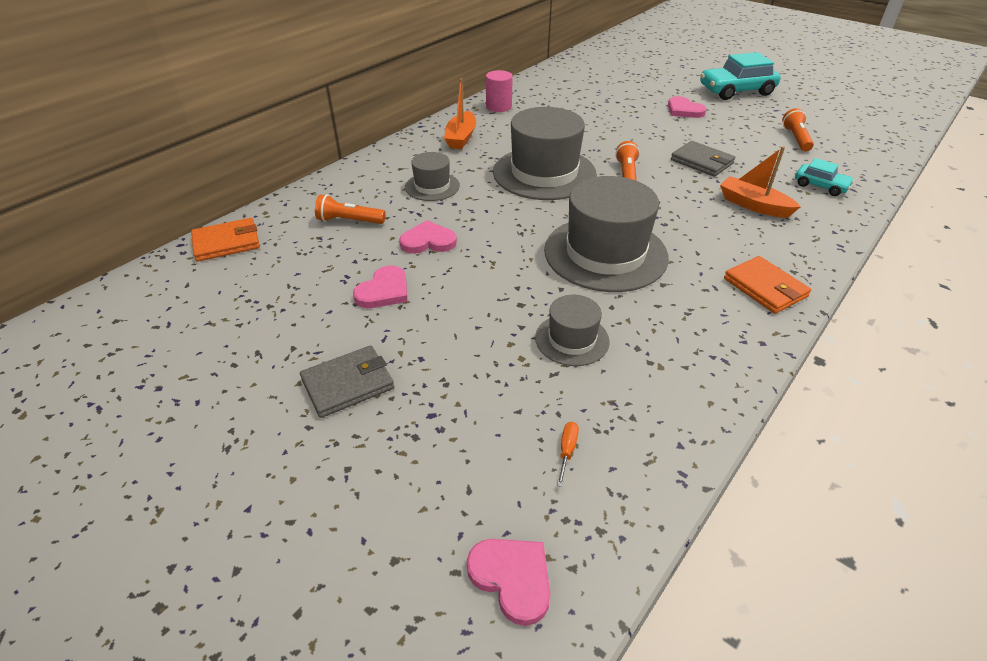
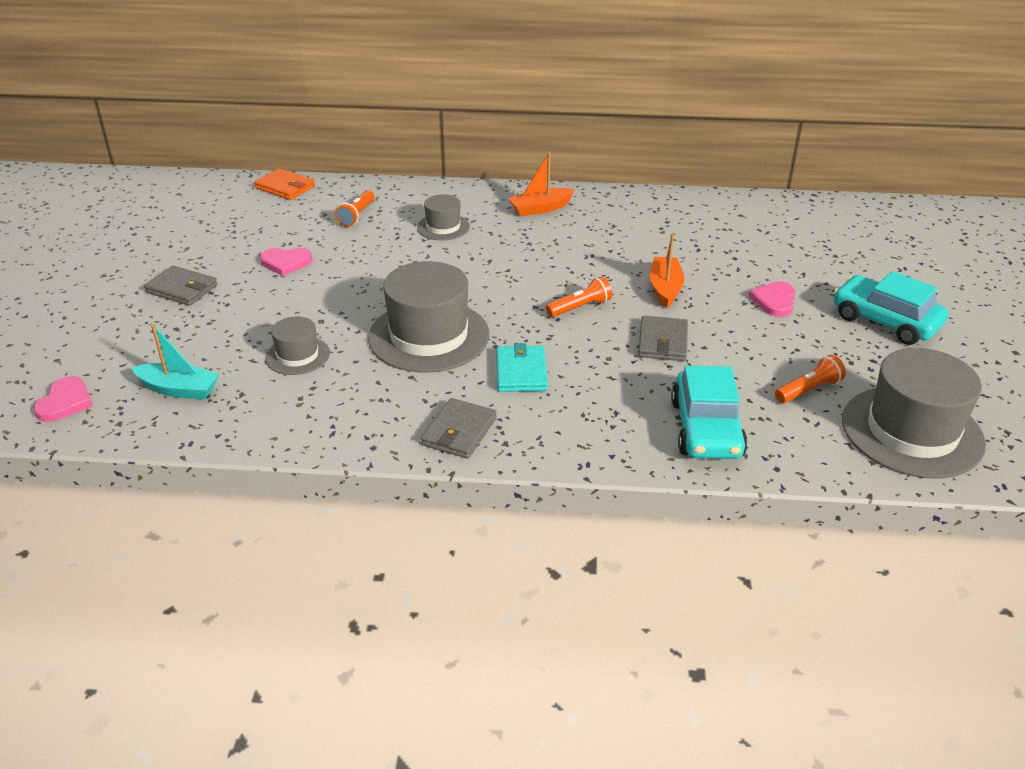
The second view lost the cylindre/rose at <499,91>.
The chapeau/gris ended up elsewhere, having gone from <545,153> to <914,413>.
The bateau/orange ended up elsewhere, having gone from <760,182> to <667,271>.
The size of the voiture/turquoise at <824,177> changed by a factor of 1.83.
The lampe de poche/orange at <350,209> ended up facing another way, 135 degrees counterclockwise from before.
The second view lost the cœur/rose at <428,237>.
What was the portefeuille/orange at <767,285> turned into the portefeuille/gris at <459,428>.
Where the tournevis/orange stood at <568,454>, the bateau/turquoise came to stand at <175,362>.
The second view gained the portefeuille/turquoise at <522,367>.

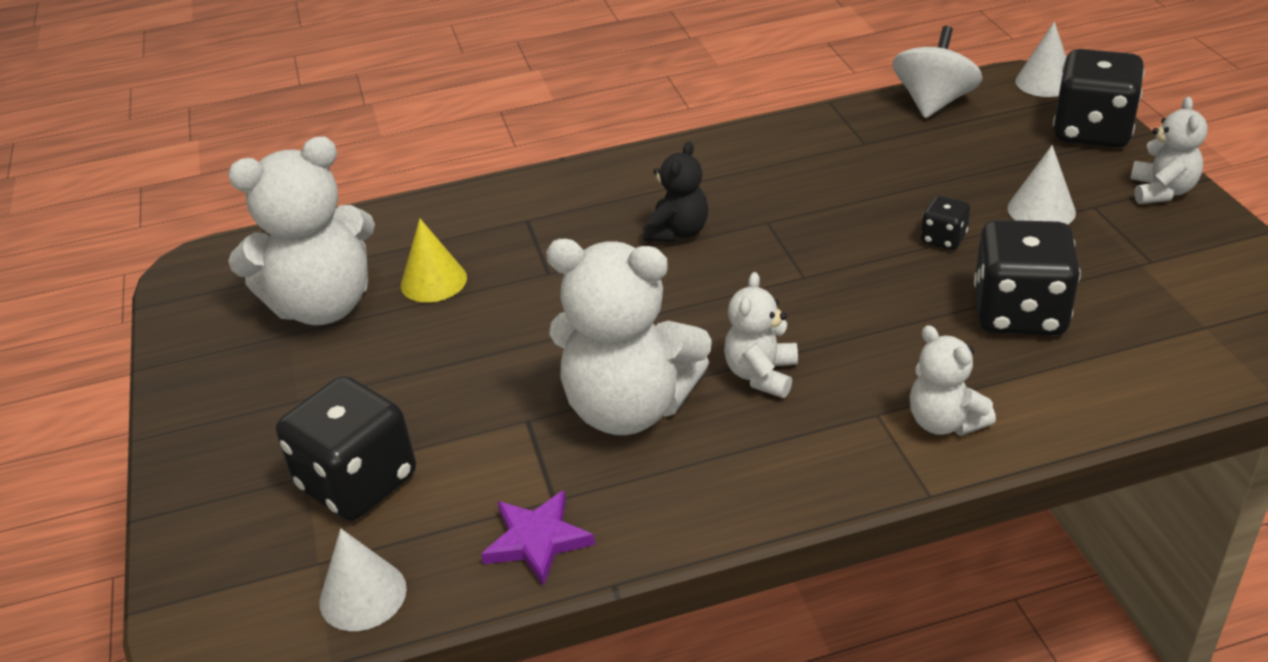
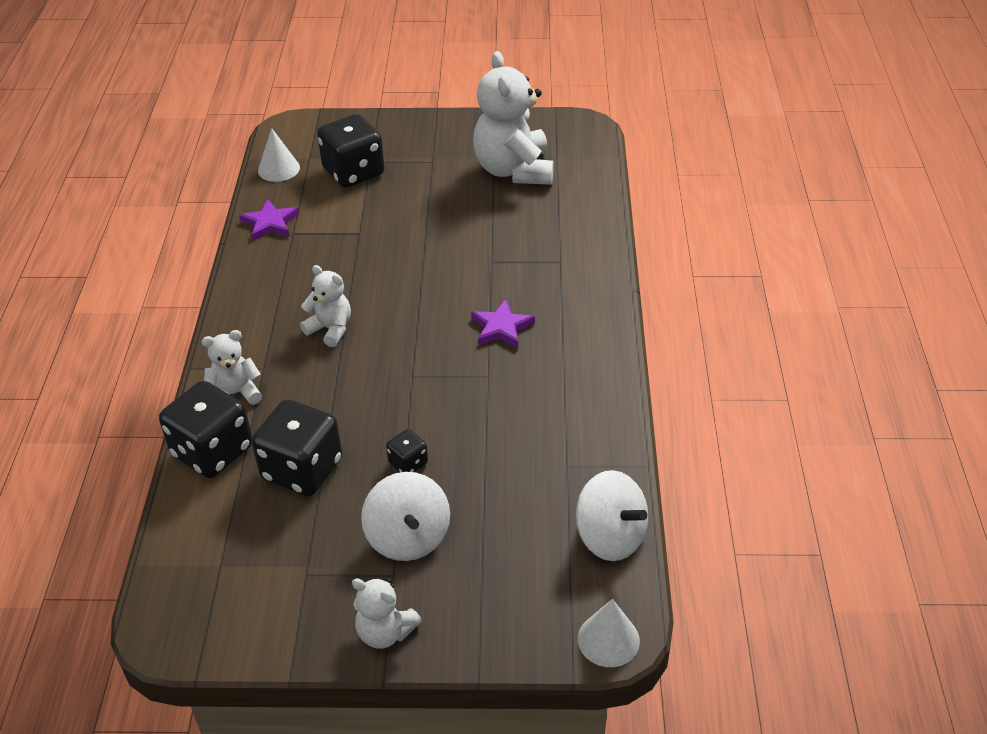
The dé/noir ended up elsewhere, having gone from <1098,98> to <205,429>.
Where the ours en peluche/noir stood at <675,191>, the étoile/violet came to stand at <503,323>.
Where the cône/blanc stood at <1041,185>, the toupie/blanc came to stand at <405,516>.
The second view lost the cône/jaune at <434,260>.
The second view lost the ours en peluche/blanc at <629,337>.

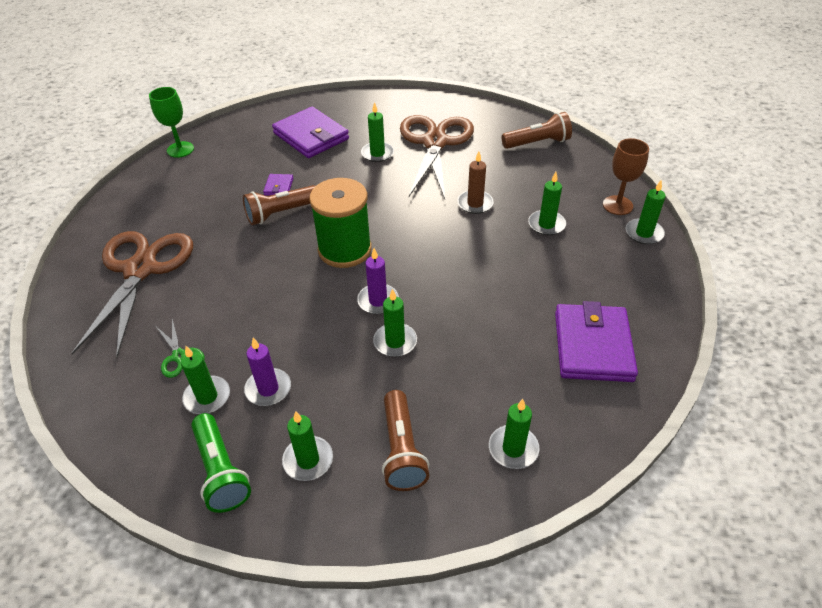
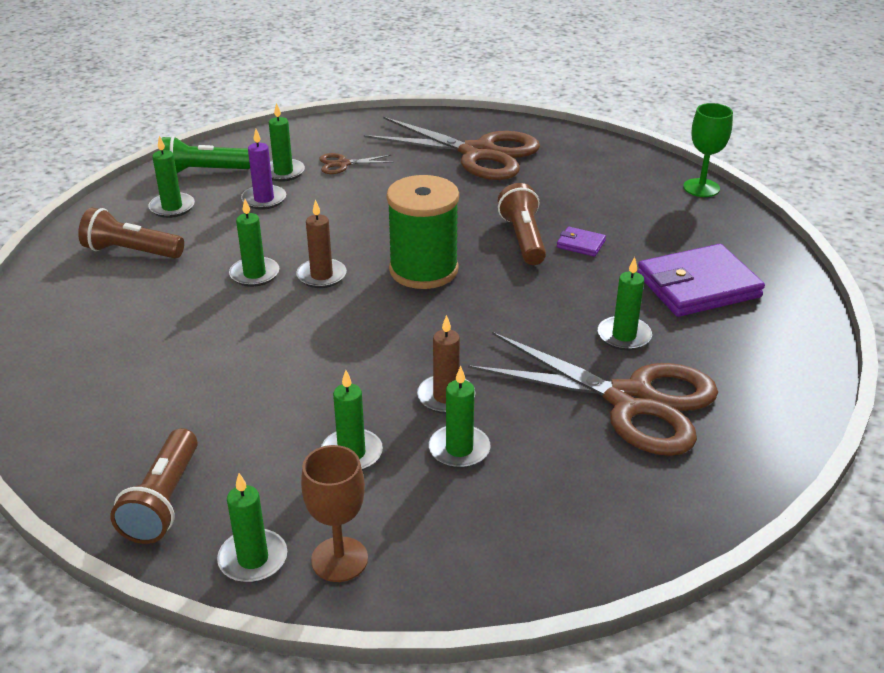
The lampe de poche/marron ended up elsewhere, having gone from <537,130> to <154,486>.
What was the bougie/violet at <378,281> turned into the bougie/marron at <321,244>.
The second view lost the portefeuille/violet at <596,341>.
What was the ciseaux/vert at <180,348> turned into the ciseaux/marron at <356,163>.
The bougie/vert ended up elsewhere, having gone from <514,434> to <459,417>.

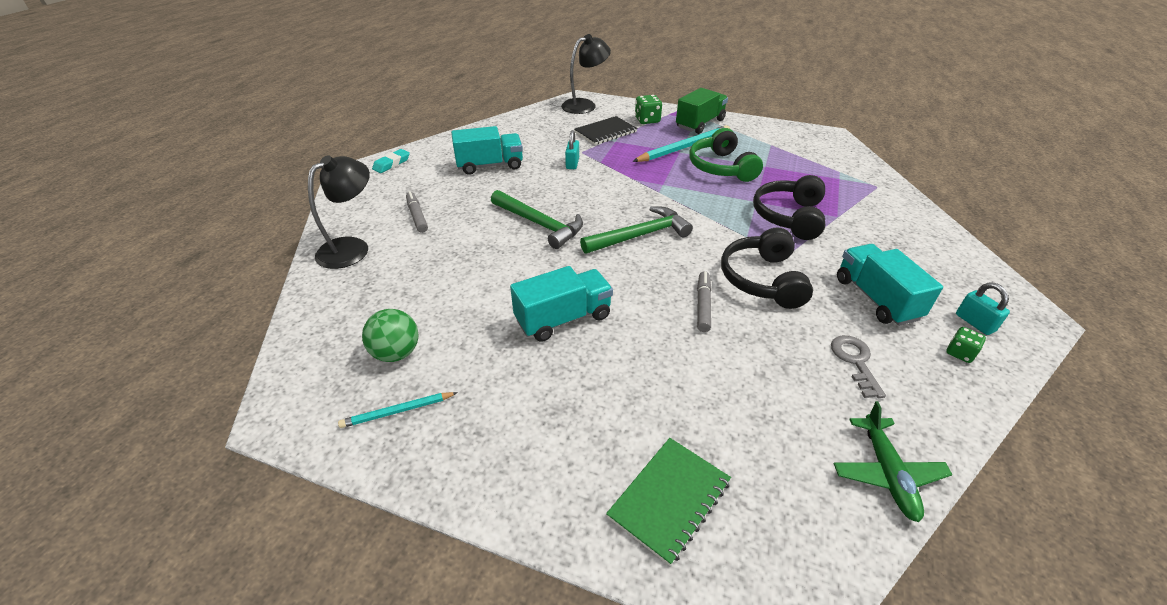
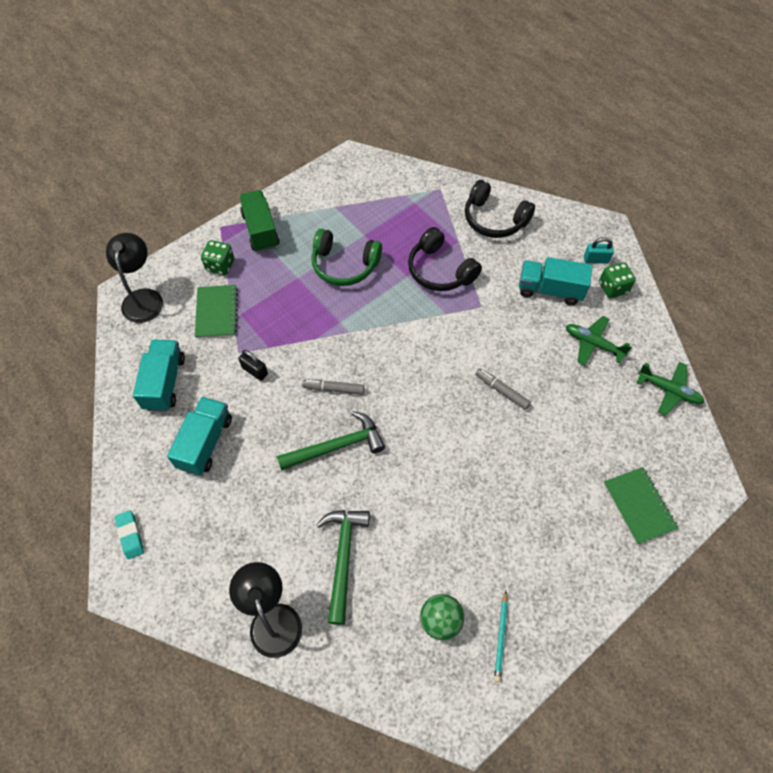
What was the carnet/noir at <606,130> turned into the carnet/vert at <216,311>.
The second view lost the crayon/turquoise at <681,143>.
What was the cadenas/turquoise at <572,149> turned into the cadenas/noir at <253,365>.
The feutre/gris ended up elsewhere, having gone from <417,212> to <333,387>.
The marteau/vert ended up elsewhere, having gone from <636,230> to <343,567>.
The casque audio/noir ended up elsewhere, having gone from <767,268> to <500,209>.
The camion/turquoise ended up elsewhere, having gone from <561,304> to <159,376>.
The size of the dé/vert at <966,345> changed by a factor of 1.58.
Where the clé/gris stood at <858,366>, the avion/vert came to stand at <599,340>.

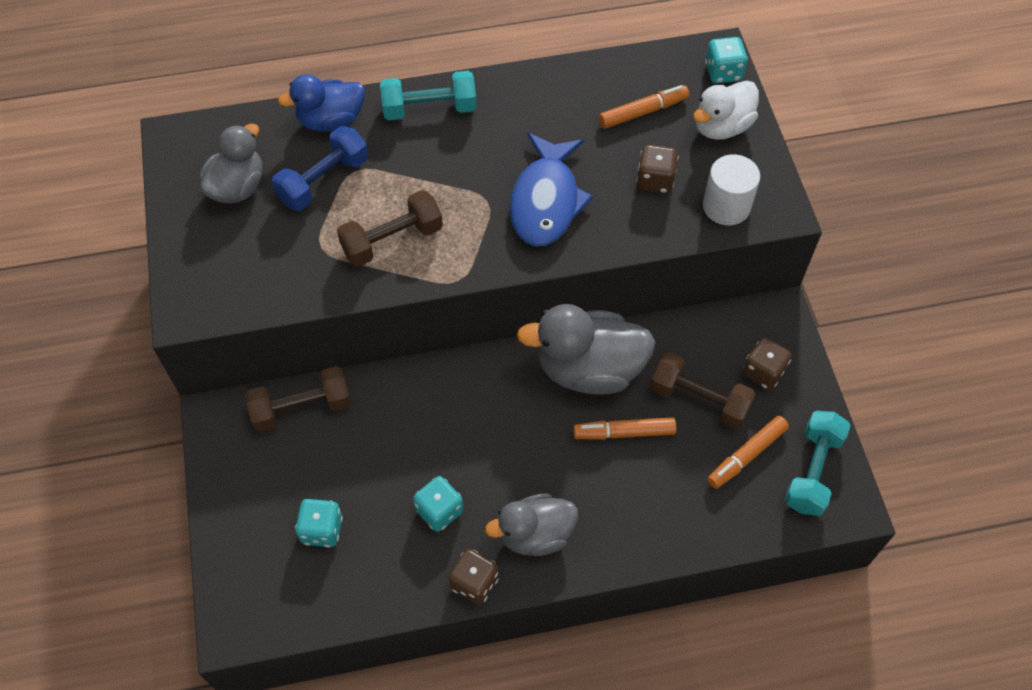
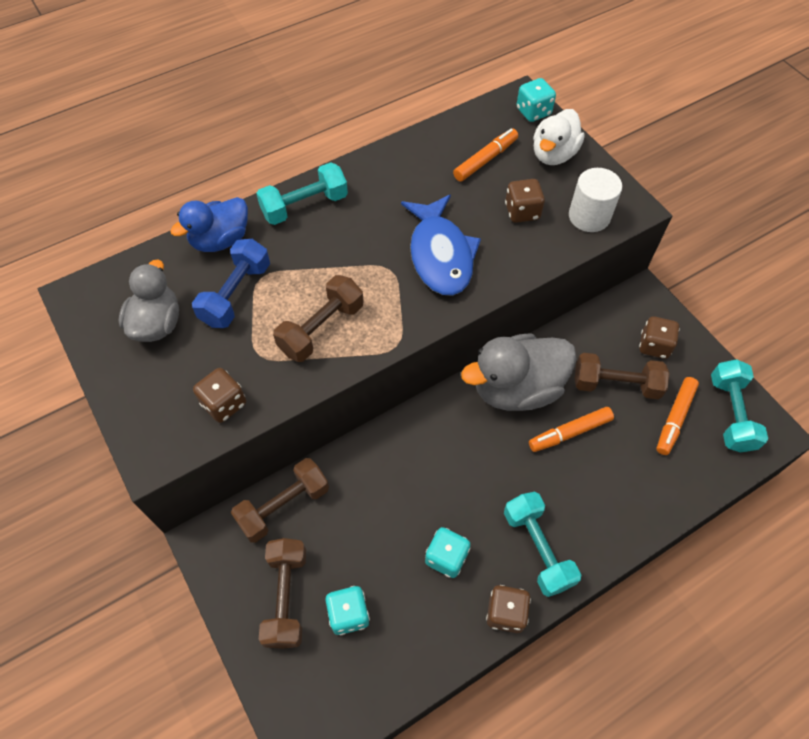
Where the canard/gris stood at <531,524>, the haltère/turquoise came to stand at <542,544>.
The second view gained the dé/marron at <219,395>.
The second view gained the haltère/marron at <282,593>.

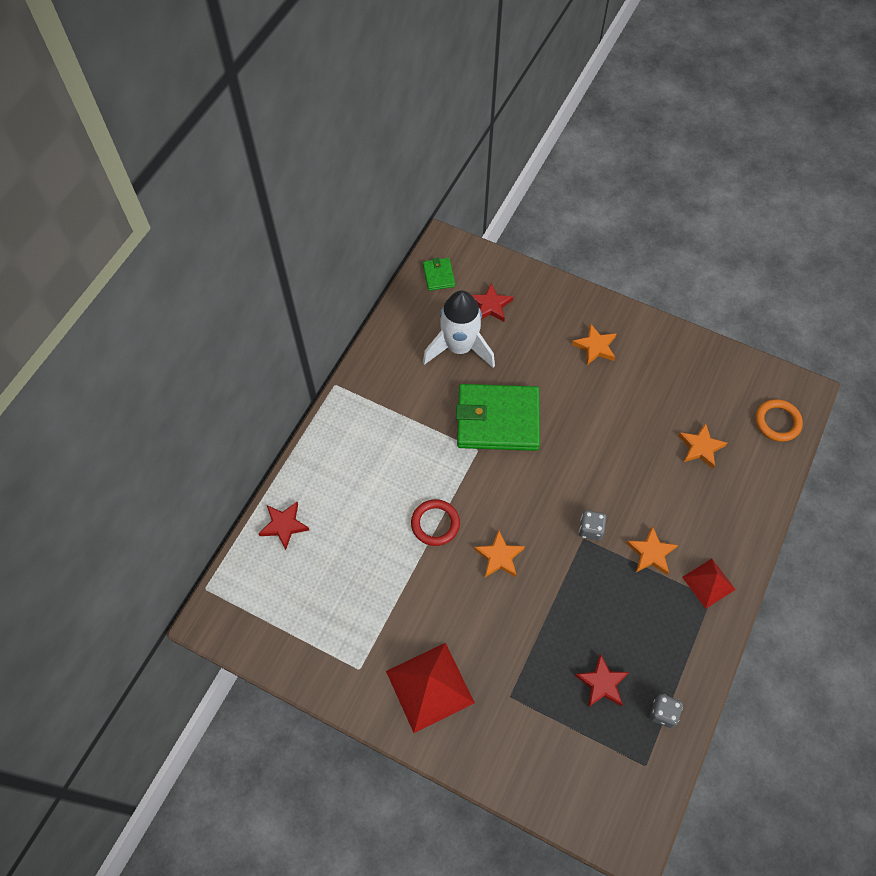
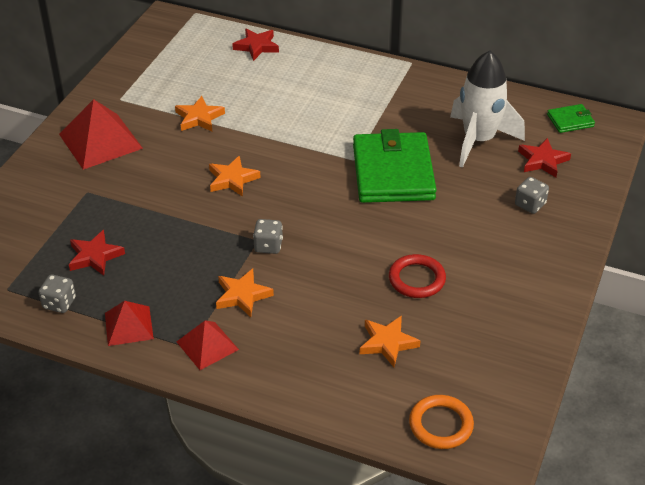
The étoile/orange ended up elsewhere, having gone from <594,344> to <200,113>.
The anneau/rouge ended up elsewhere, having gone from <435,522> to <417,276>.
The second view gained the dé/gris at <532,195>.
The second view gained the pyramide/rouge at <129,323>.

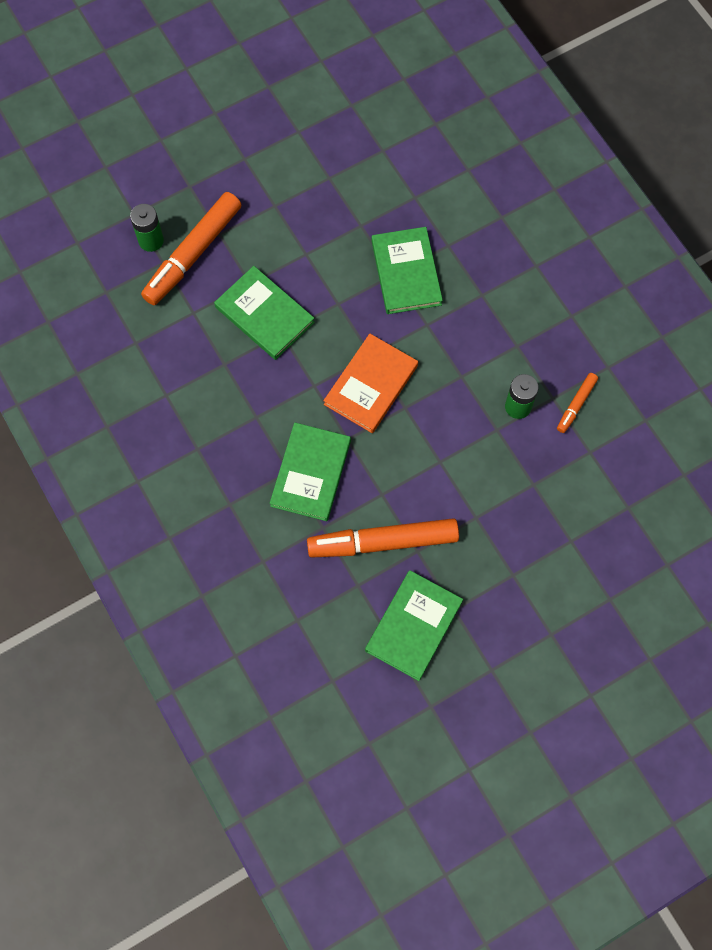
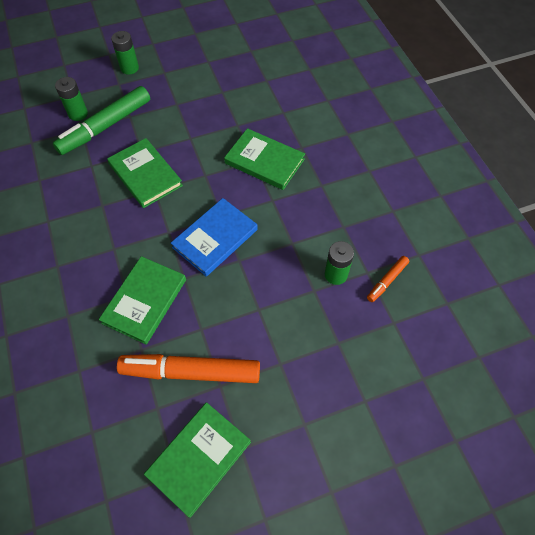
What was the feutre/orange at <191,248> turned into the feutre/vert at <101,120>.
The livre/vert at <407,270> ended up facing another way, 60 degrees counterclockwise from before.
What was the livre/orange at <370,383> turned into the livre/bleu at <214,237>.
The second view gained the pile/vert at <125,53>.

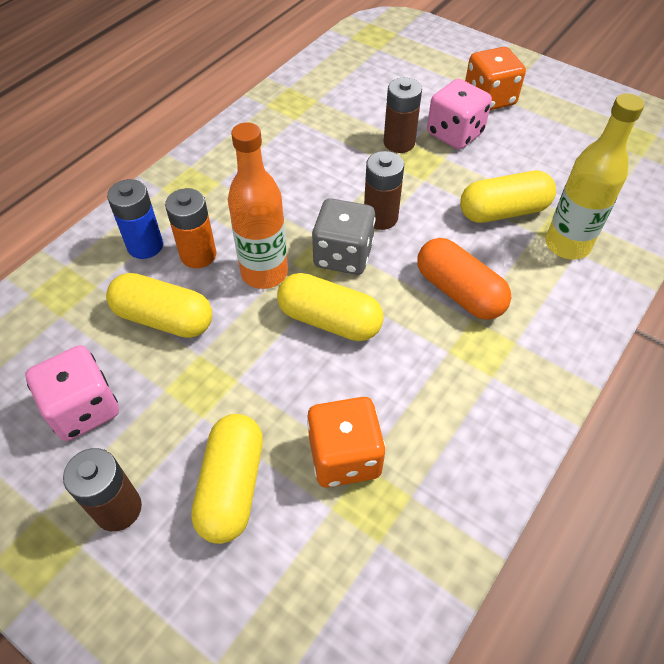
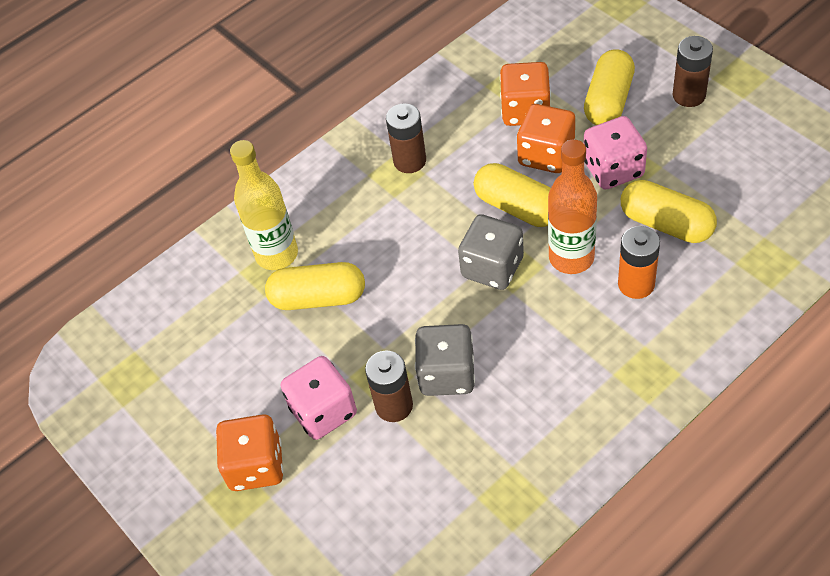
The pile/marron ended up elsewhere, having gone from <384,190> to <406,138>.
The second view lost the pile/bleu at <135,219>.
The second view lost the gélule/orange at <464,279>.
The dé/rose ended up elsewhere, having gone from <72,393> to <615,153>.
The second view gained the dé/orange at <546,138>.
The second view gained the dé/gris at <445,360>.

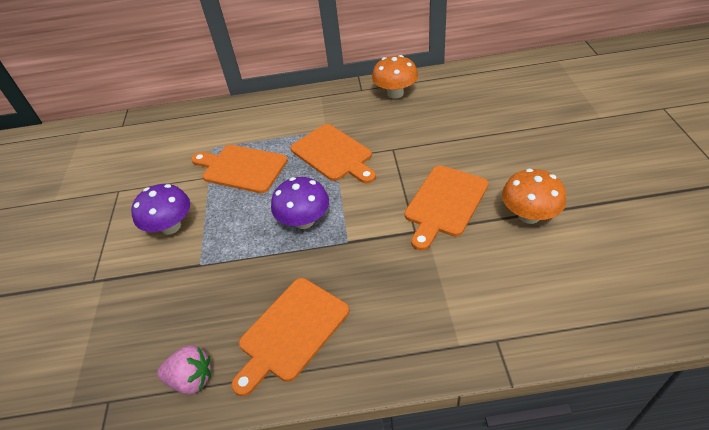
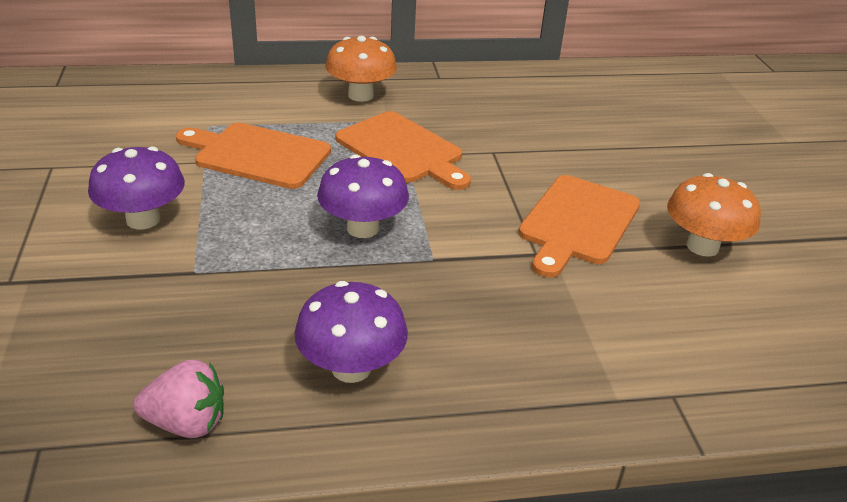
The champignon/orange ended up elsewhere, having gone from <395,77> to <361,69>.
Where the planche à découper/orange stood at <290,337>, the champignon/violet came to stand at <351,332>.

